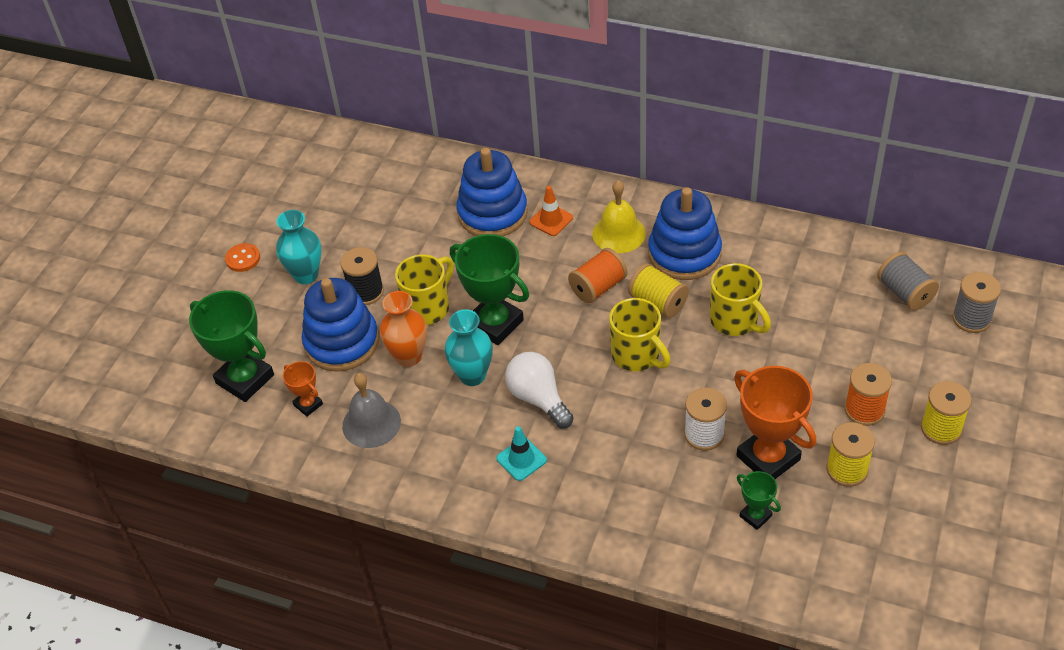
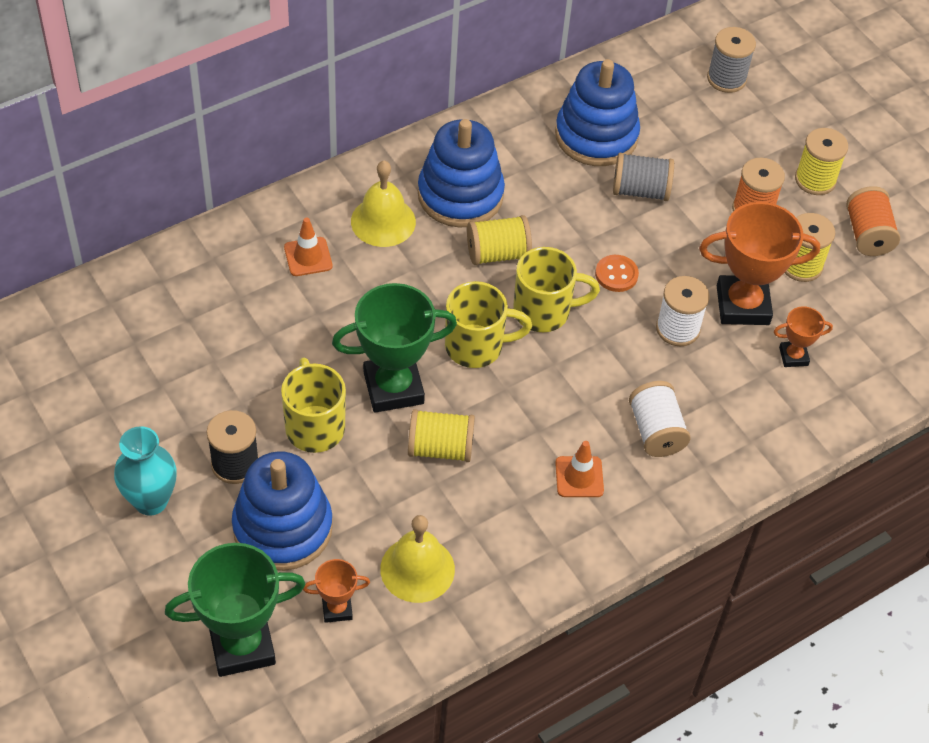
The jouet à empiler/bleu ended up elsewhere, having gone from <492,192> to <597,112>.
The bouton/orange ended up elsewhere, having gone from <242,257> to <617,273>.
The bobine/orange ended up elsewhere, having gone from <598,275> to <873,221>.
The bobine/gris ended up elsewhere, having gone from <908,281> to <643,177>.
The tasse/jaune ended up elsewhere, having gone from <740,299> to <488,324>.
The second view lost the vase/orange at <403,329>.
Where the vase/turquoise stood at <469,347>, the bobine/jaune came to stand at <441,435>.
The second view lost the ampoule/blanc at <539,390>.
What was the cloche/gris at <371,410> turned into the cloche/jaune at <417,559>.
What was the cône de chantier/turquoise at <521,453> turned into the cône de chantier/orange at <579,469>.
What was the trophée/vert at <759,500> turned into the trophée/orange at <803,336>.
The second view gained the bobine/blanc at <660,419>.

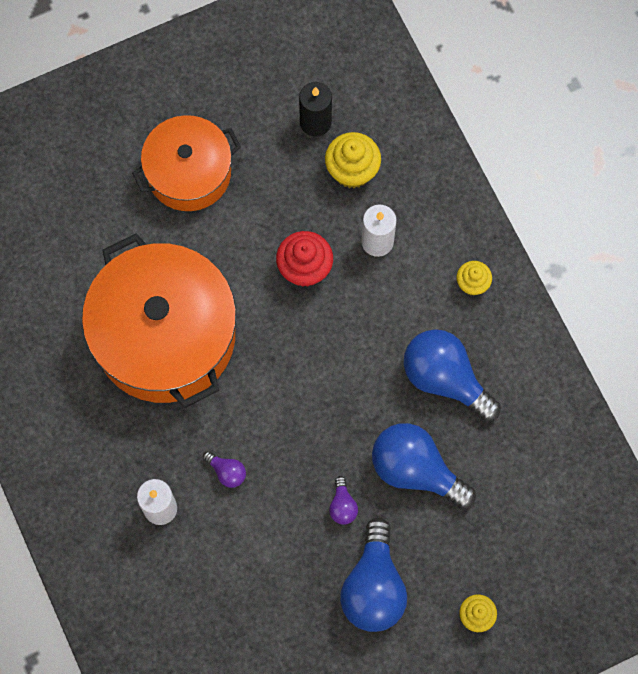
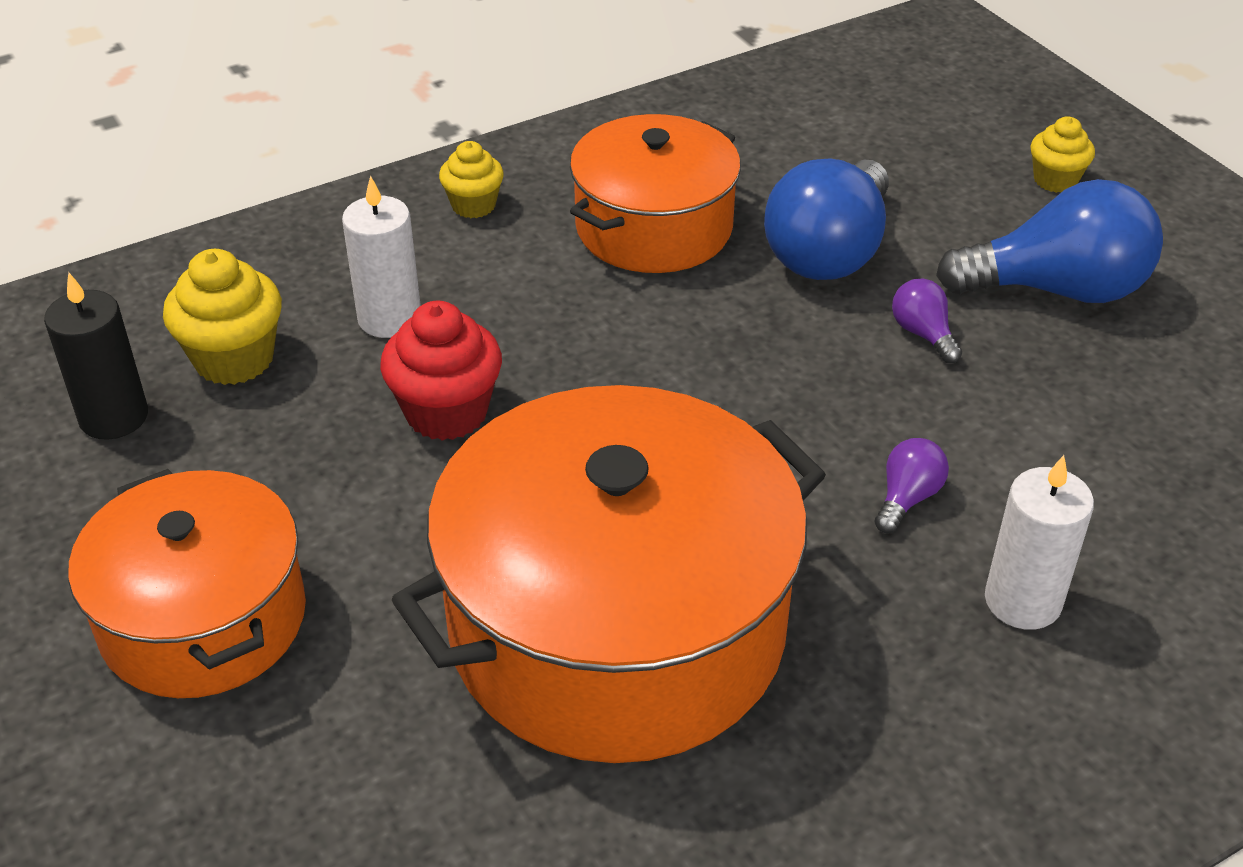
Where the ampoule/bleu stood at <452,375>, the marmite/orange came to stand at <655,193>.
The ampoule/violet at <343,500> ended up facing another way, 105 degrees counterclockwise from before.

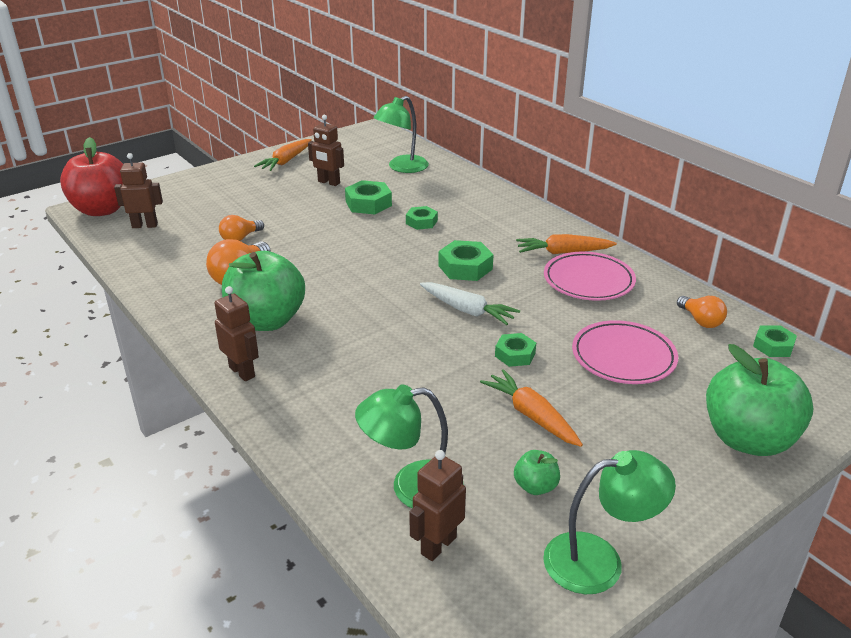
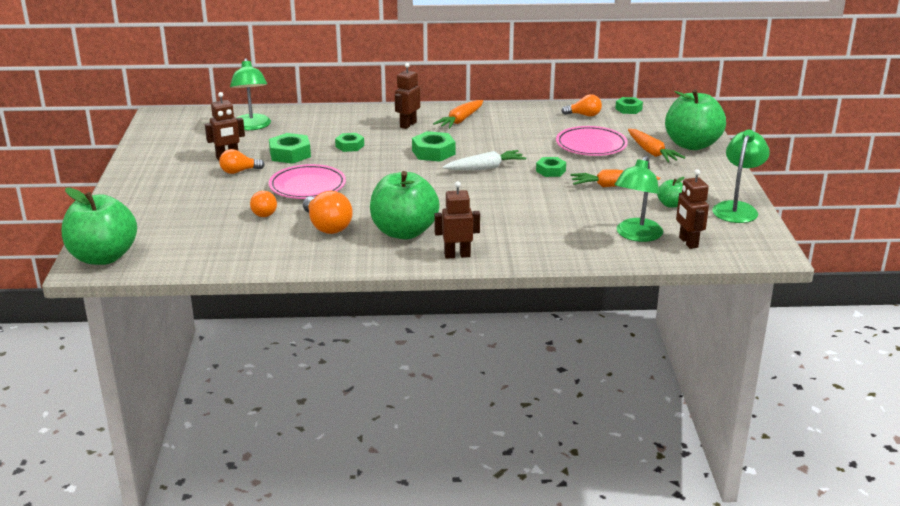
What was the pomme/rouge at <91,176> turned into the pomme/vert at <99,226>.
The carotte/orange ended up elsewhere, having gone from <283,155> to <656,146>.
The robot/marron ended up elsewhere, having gone from <138,190> to <407,96>.
The assiette/rose ended up elsewhere, having gone from <590,276> to <307,181>.
The second view gained the ampoule/orange at <242,161>.

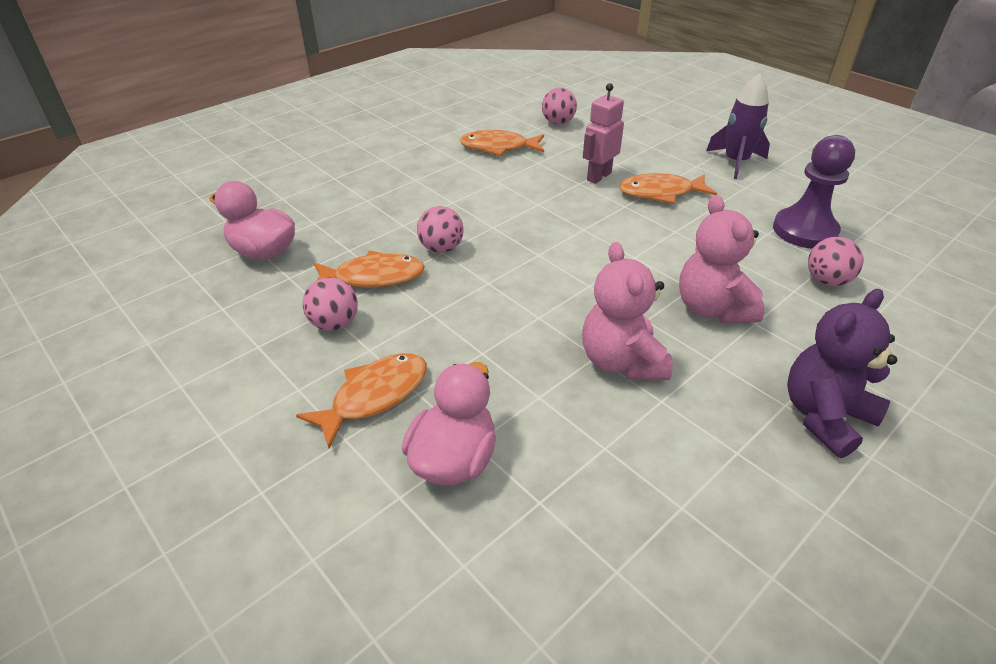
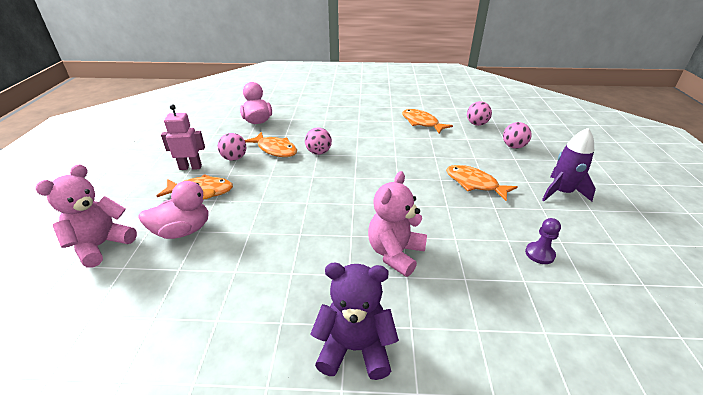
The robot/rose ended up elsewhere, having gone from <603,133> to <183,137>.
The size of the pion/violet at <814,191> changed by a factor of 0.53.
The balle/rose ended up elsewhere, having gone from <836,261> to <517,135>.
The ours en peluche/rose ended up elsewhere, having gone from <627,311> to <86,216>.

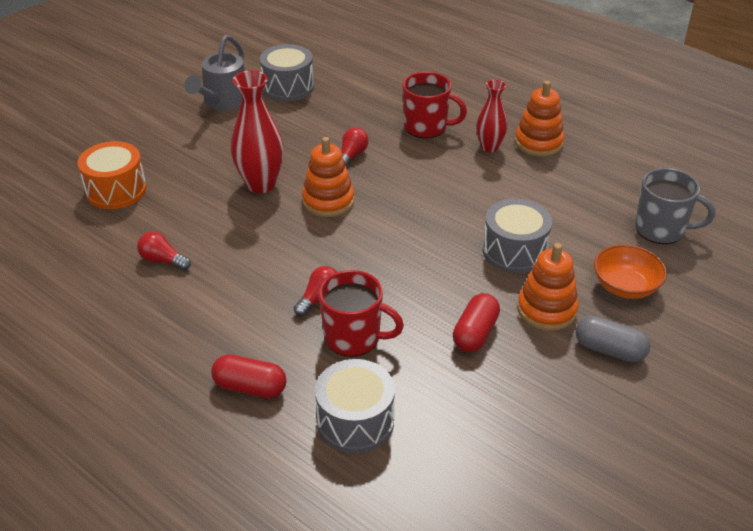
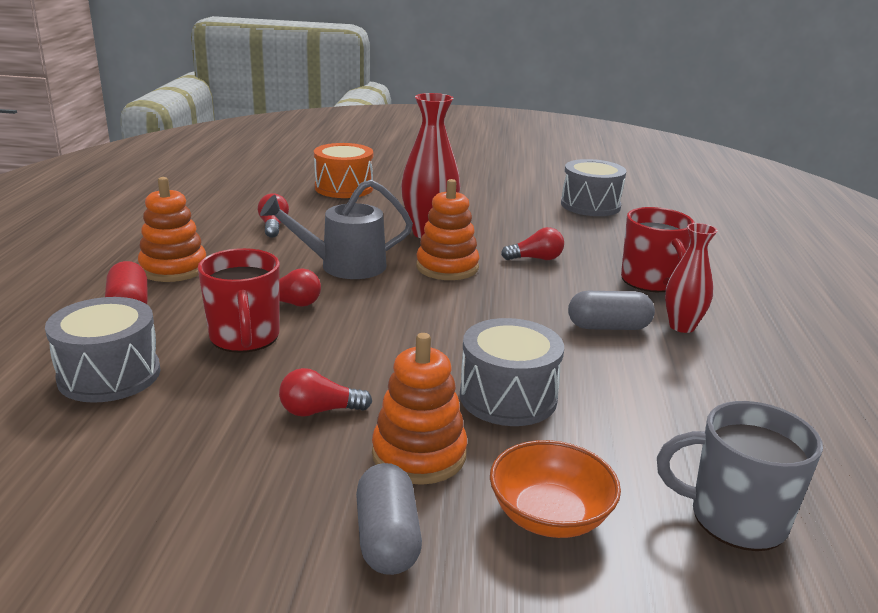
The arrosoir/gris ended up elsewhere, having gone from <214,73> to <336,229>.
The jouet à empiler/orange ended up elsewhere, having gone from <540,119> to <172,229>.
The tasse/gris at <675,206> ended up facing another way, 120 degrees clockwise from before.
Where the gélule/rouge stood at <476,322>, the ampoule/rouge came to stand at <325,392>.
The second view gained the gélule/gris at <611,310>.

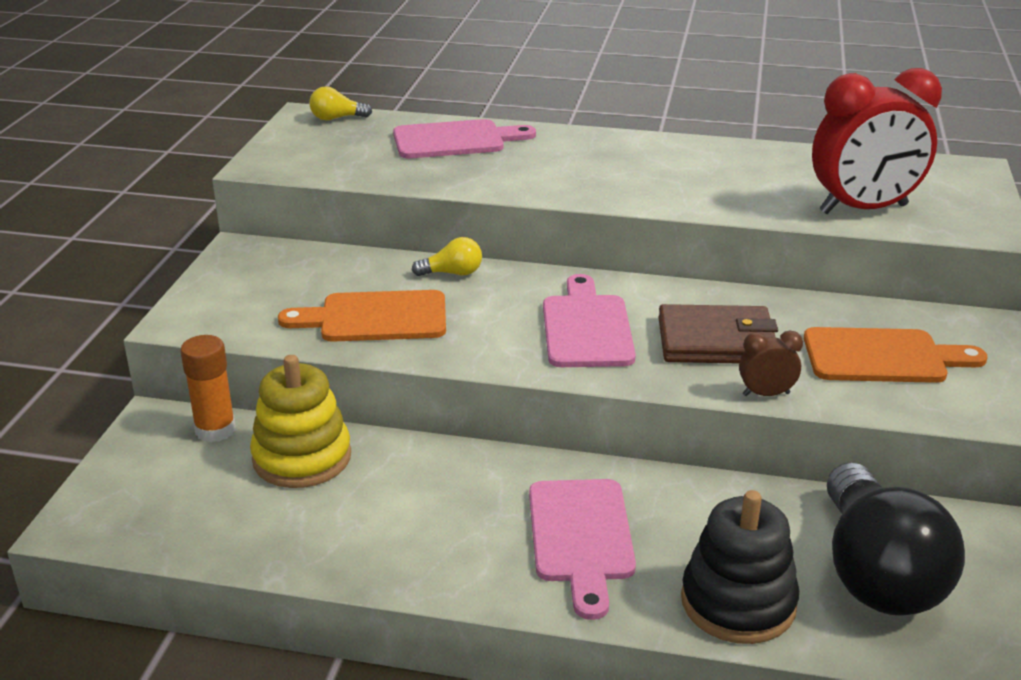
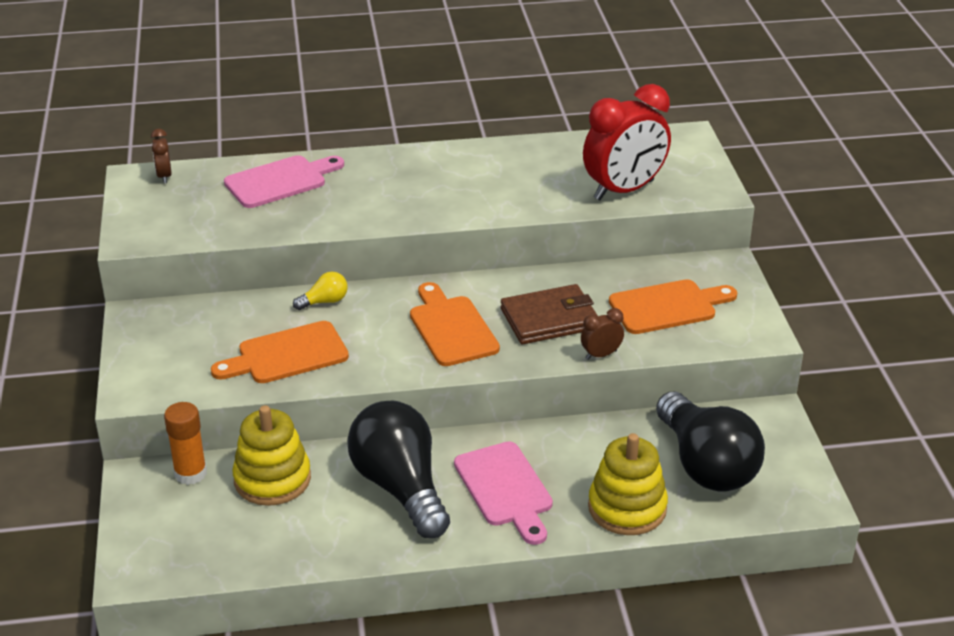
Where the ampoule/jaune stood at <340,103>, the réveil/marron came to stand at <161,156>.
What was the planche à découper/rose at <589,320> turned into the planche à découper/orange at <455,324>.
What was the jouet à empiler/noir at <740,567> turned into the jouet à empiler/jaune at <628,484>.
The second view gained the ampoule/noir at <398,469>.

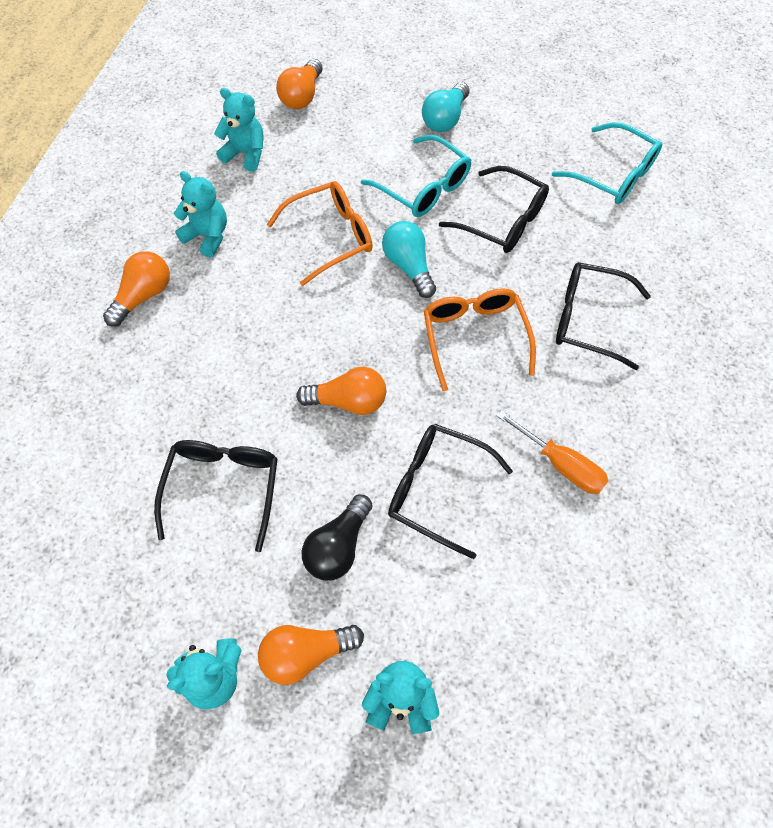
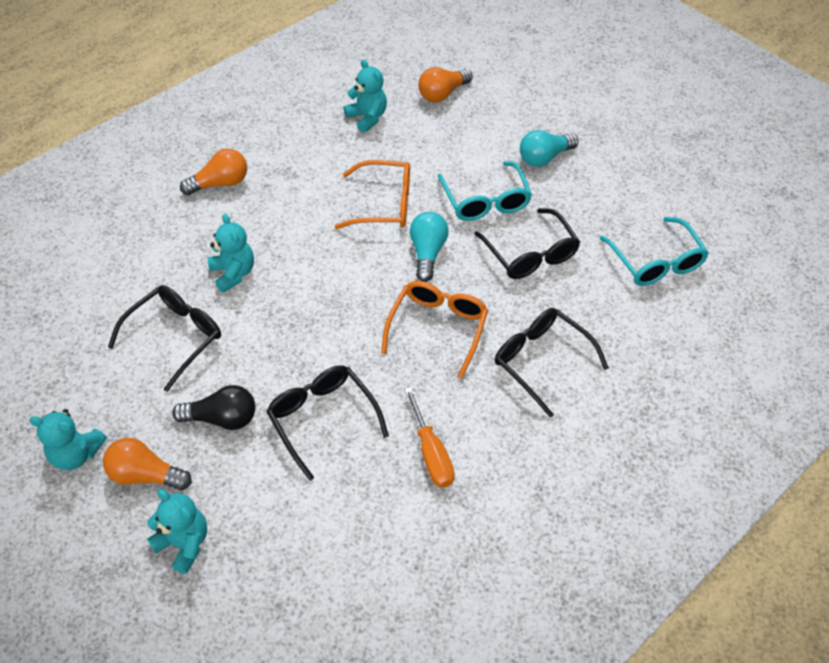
The ours en peluche/turquoise ended up elsewhere, having gone from <200,214> to <231,253>.
The second view lost the ampoule/orange at <341,391>.
The ampoule/noir at <337,537> ended up facing another way, 150 degrees counterclockwise from before.

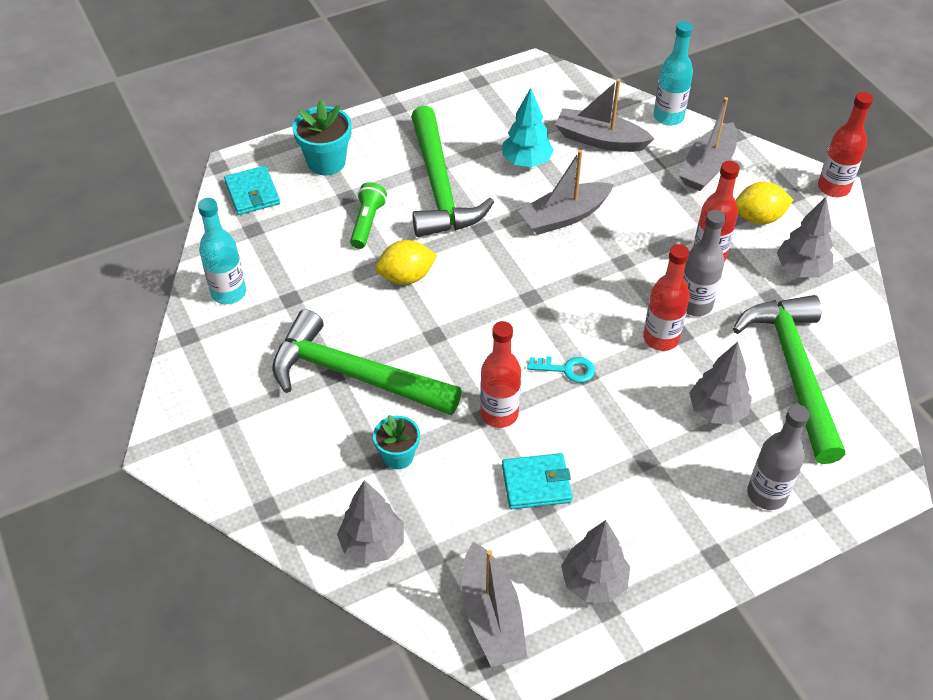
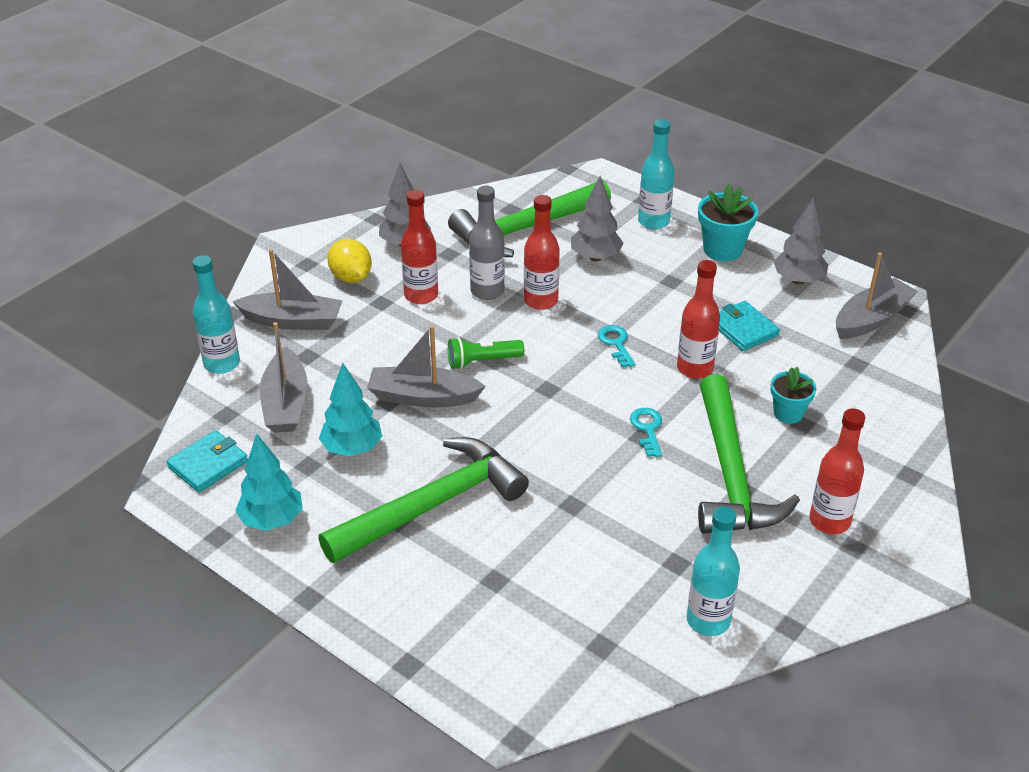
The bouteille/rouge ended up elsewhere, having gone from <845,144> to <837,471>.
The pot de fleurs/turquoise ended up elsewhere, having gone from <322,137> to <728,222>.
The bateau/gris at <566,192> ended up facing another way, 150 degrees clockwise from before.
The portefeuille/turquoise ended up elsewhere, having gone from <252,190> to <207,461>.
The lampe de poche/vert ended up elsewhere, having gone from <368,215> to <486,353>.
The second view lost the citron/jaune at <406,262>.
What was the bouteille/gris at <778,457> turned into the bouteille/turquoise at <656,174>.
The second view lost the arbre/gris at <370,522>.
The second view gained the clé/turquoise at <646,432>.
The second view gained the arbre/turquoise at <269,482>.

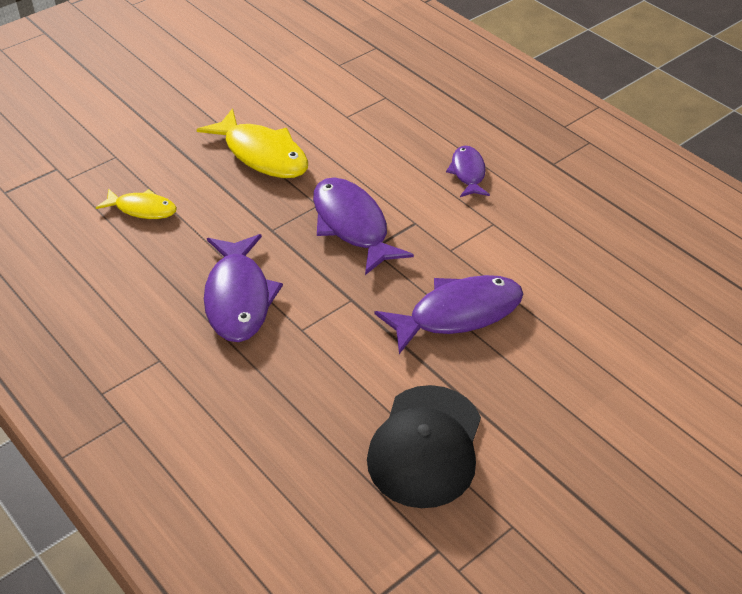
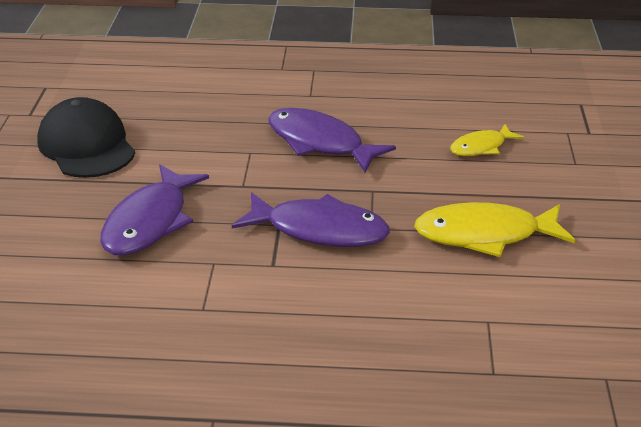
The second view lost the poisson/violet at <468,171>.

